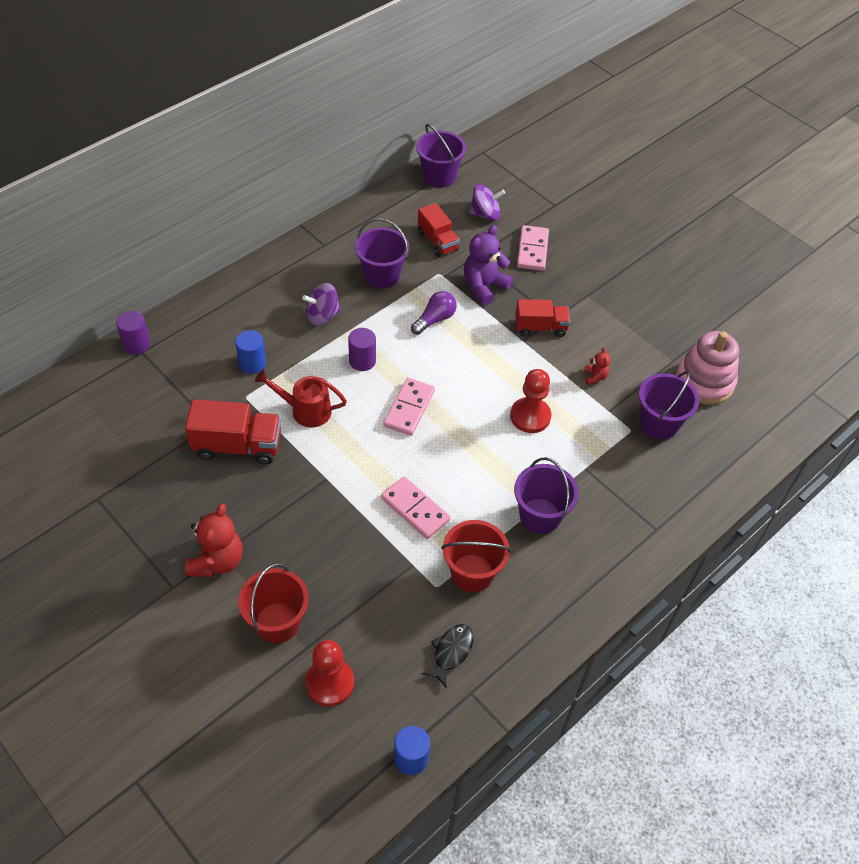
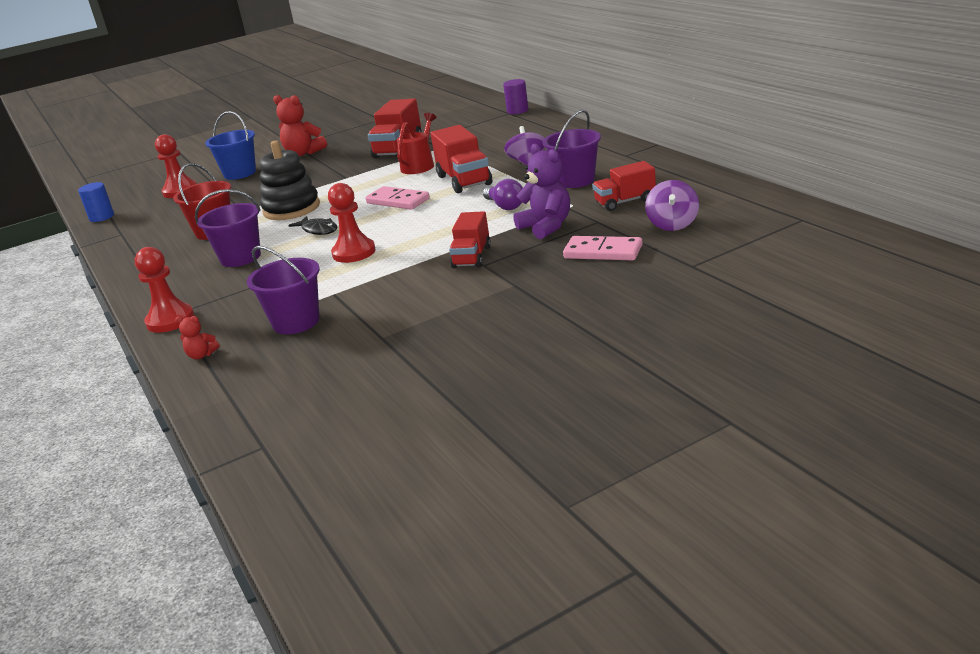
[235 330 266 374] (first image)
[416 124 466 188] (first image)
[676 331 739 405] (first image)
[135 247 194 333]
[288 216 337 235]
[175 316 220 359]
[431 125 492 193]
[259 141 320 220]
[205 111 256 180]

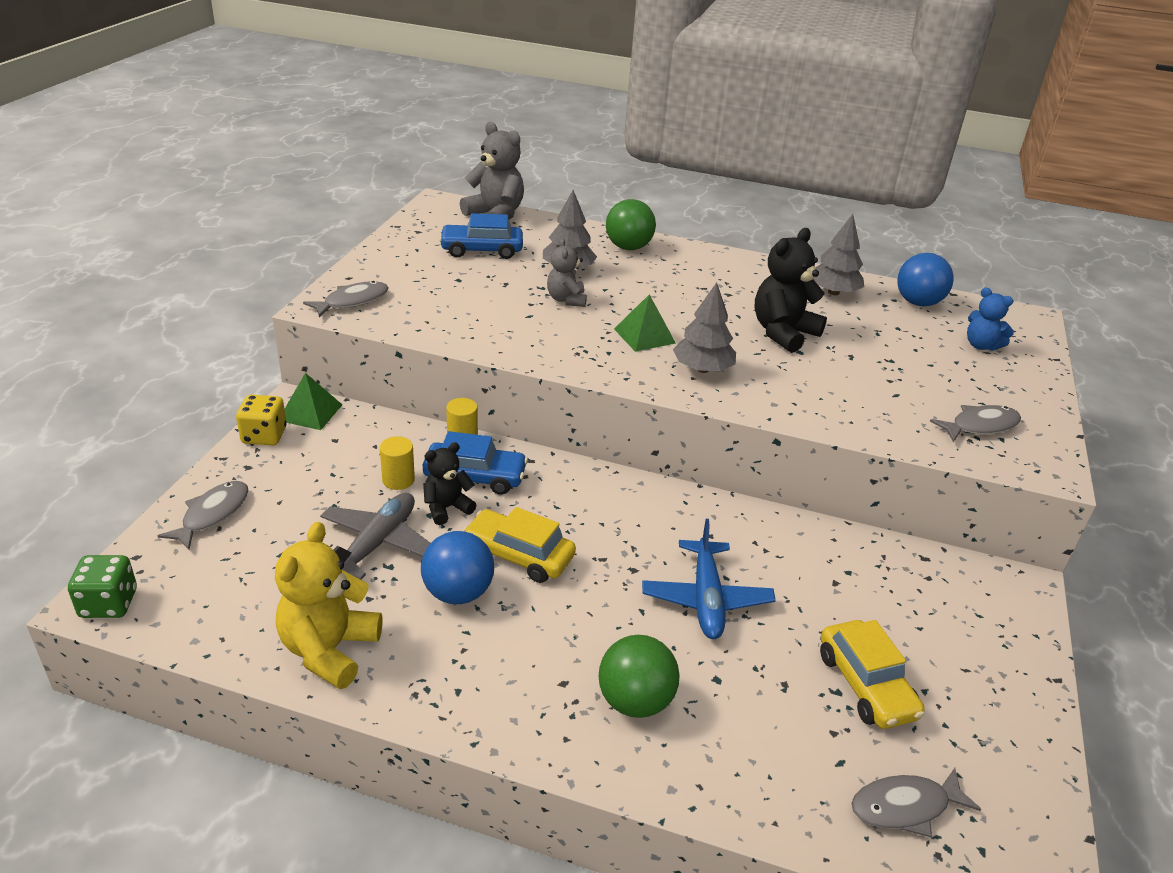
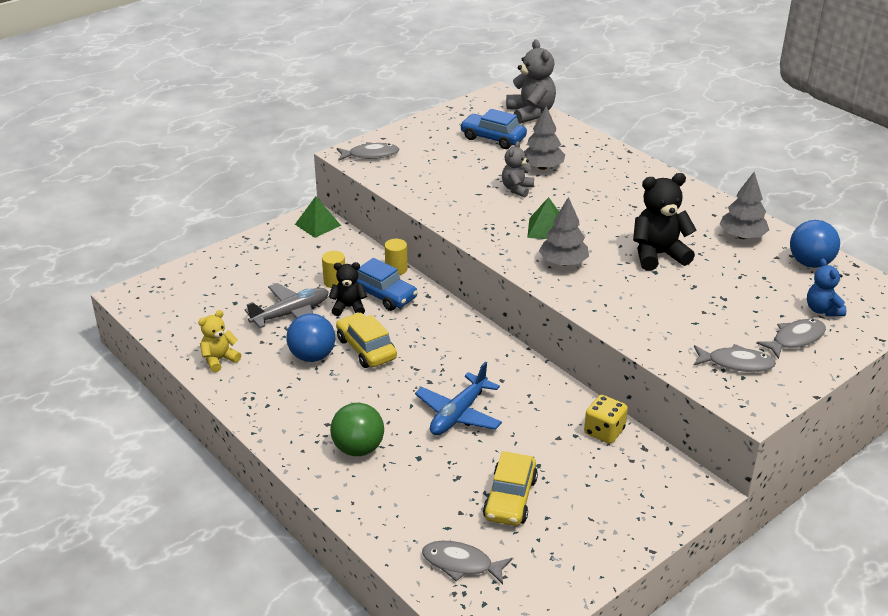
[68 555 137 618] (first image)
[606 199 656 250] (first image)
[756 319 826 359]
[584 395 628 444]
[198 310 241 372]

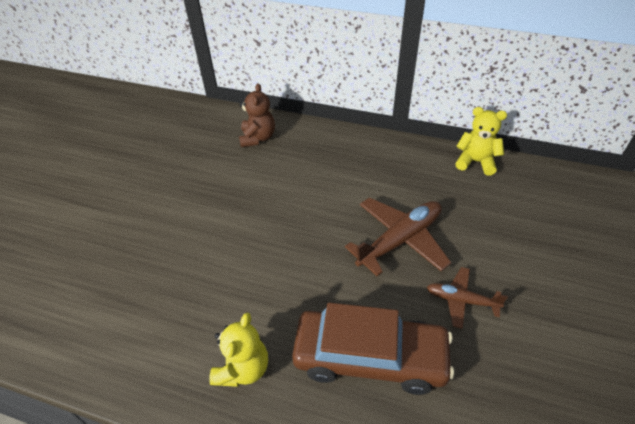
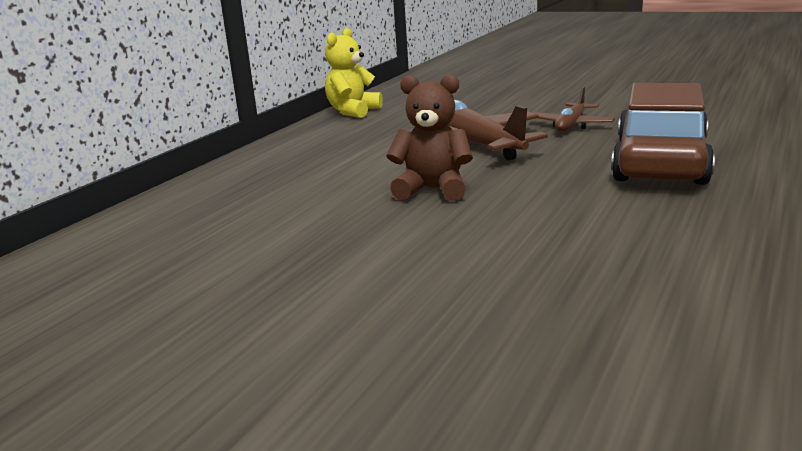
[209 313 268 387] (first image)
[386 74 473 201]

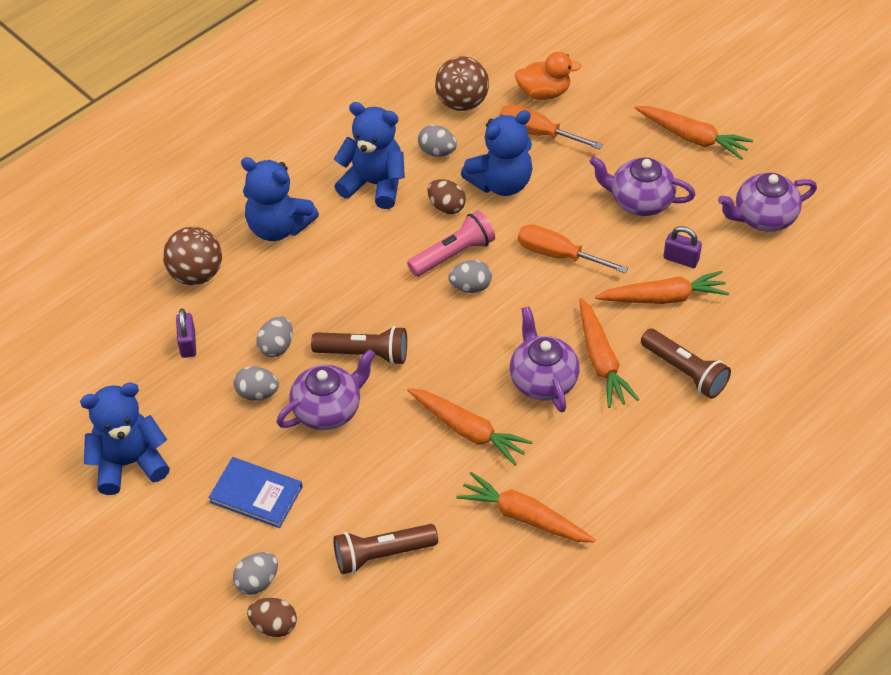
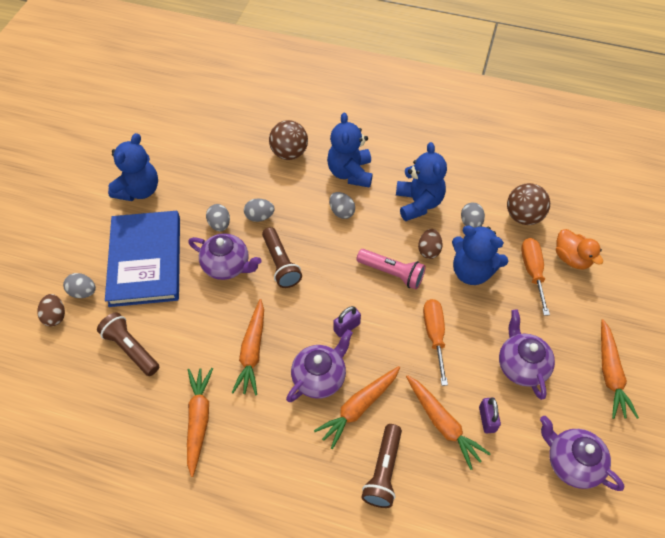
[333 306 361 337]
[329 192 355 219]
[108 133 158 201]
[105 211 180 307]

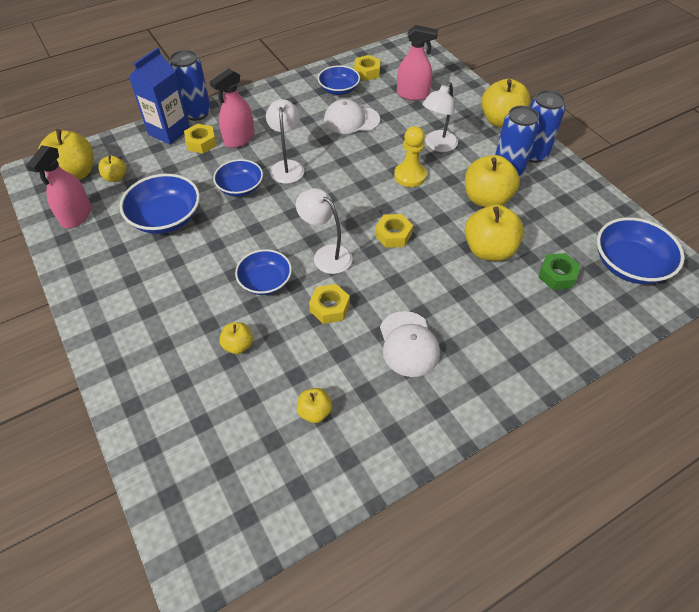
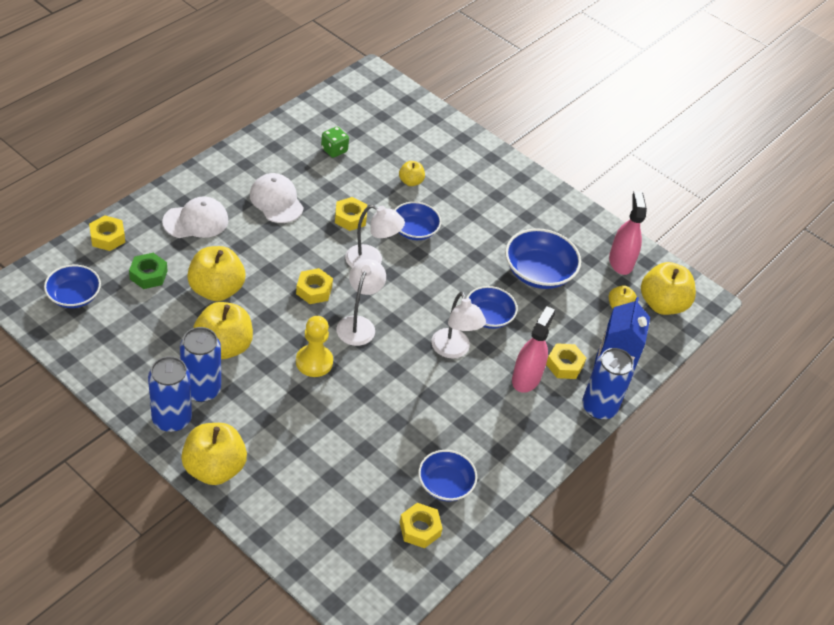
[397 25 438 101] (first image)
[89 215 125 251]
[162 196 228 238]
[336 259 386 346]
[321 127 349 158]
[44 265 101 308]

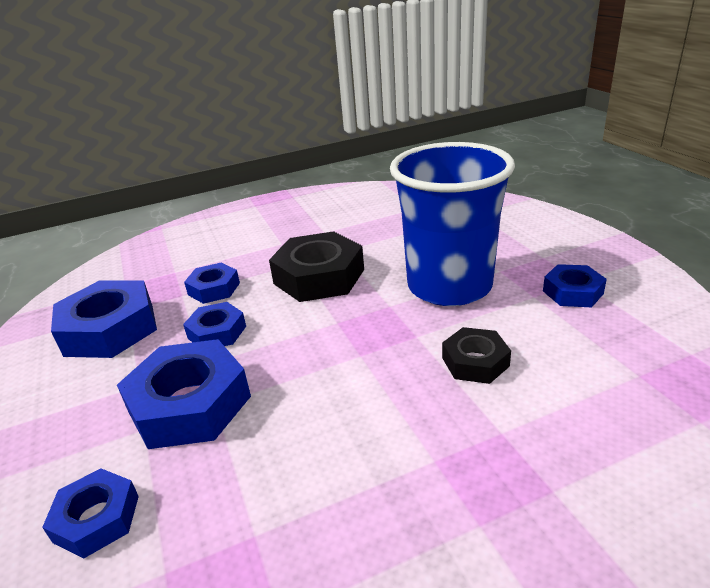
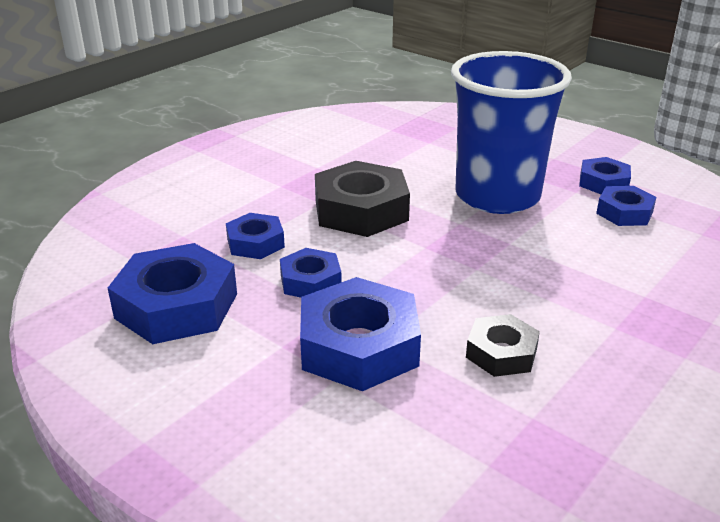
[596 186 656 226]
[466 314 540 377]

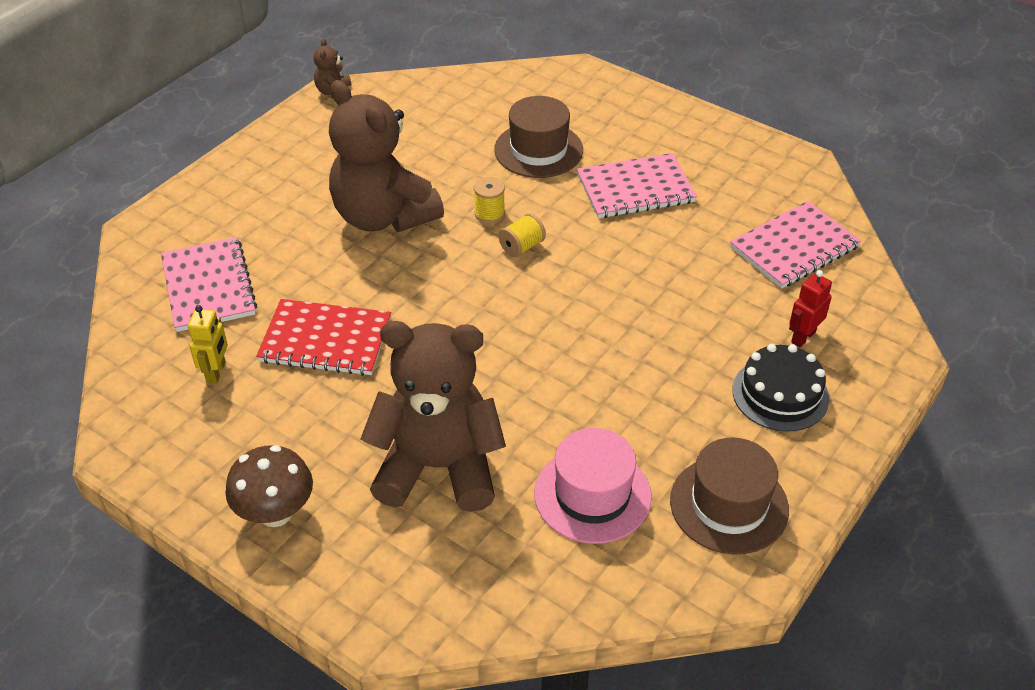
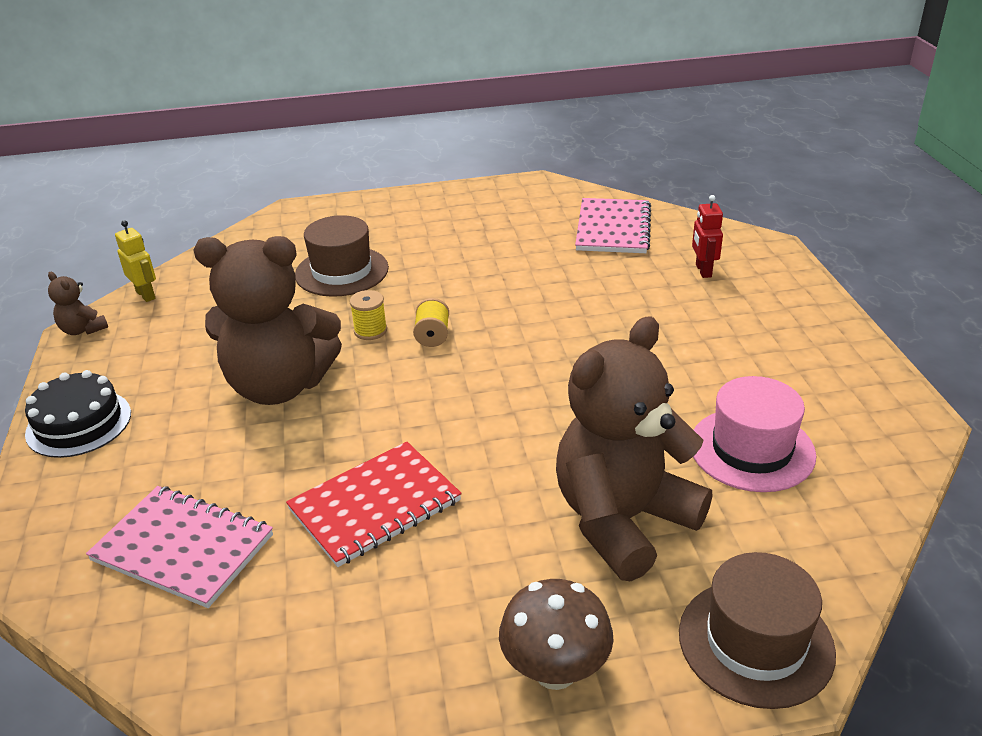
[577 153 697 218] (first image)
[115 220 156 302]
[679 552 836 709]
[25 370 131 458]

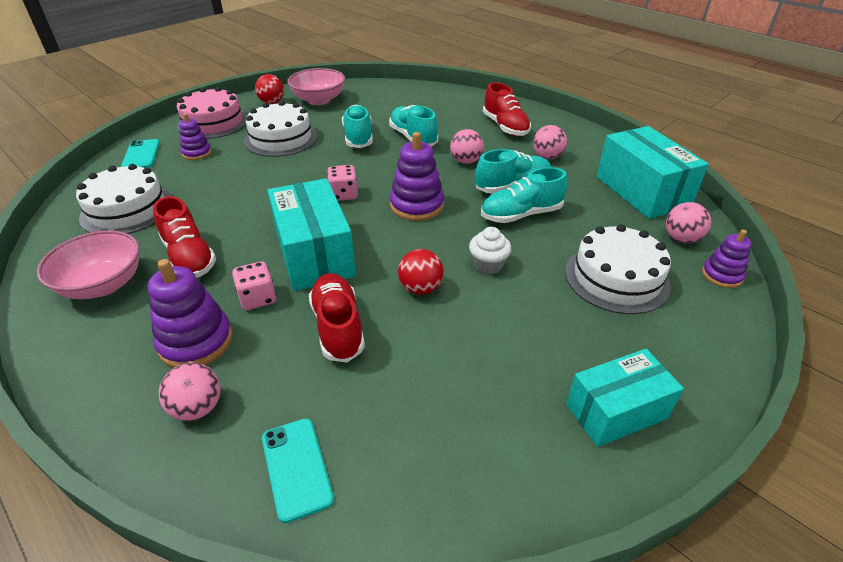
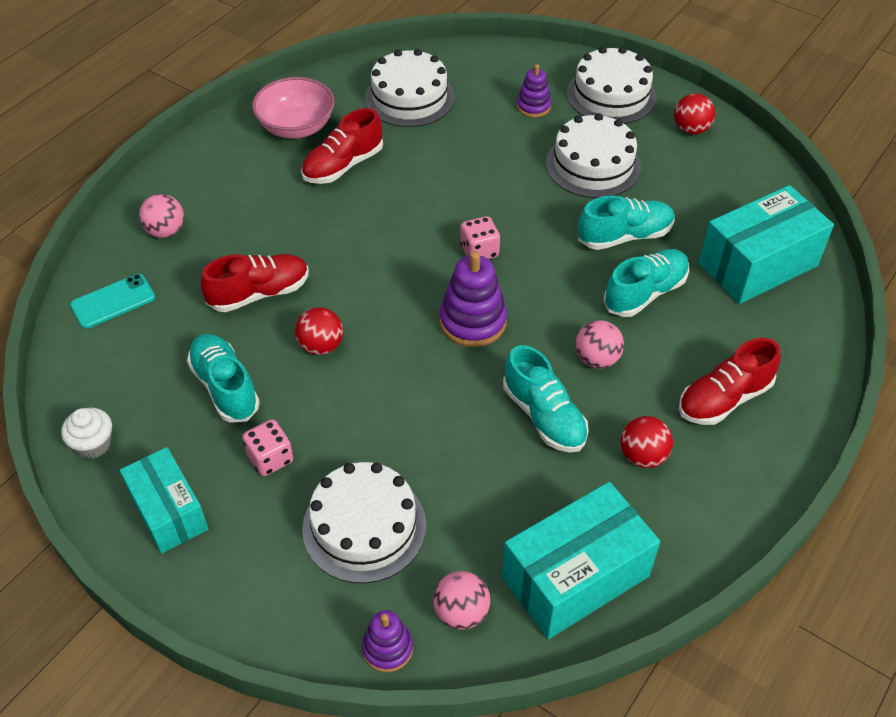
[121 139 160 168] (first image)
[148 259 233 368] (first image)
[287 68 345 105] (first image)
[242 419 293 476]
[699 185 834 304]
[61 407 112 458]
[187 334 260 423]
[567 47 657 124]
[621 416 673 468]

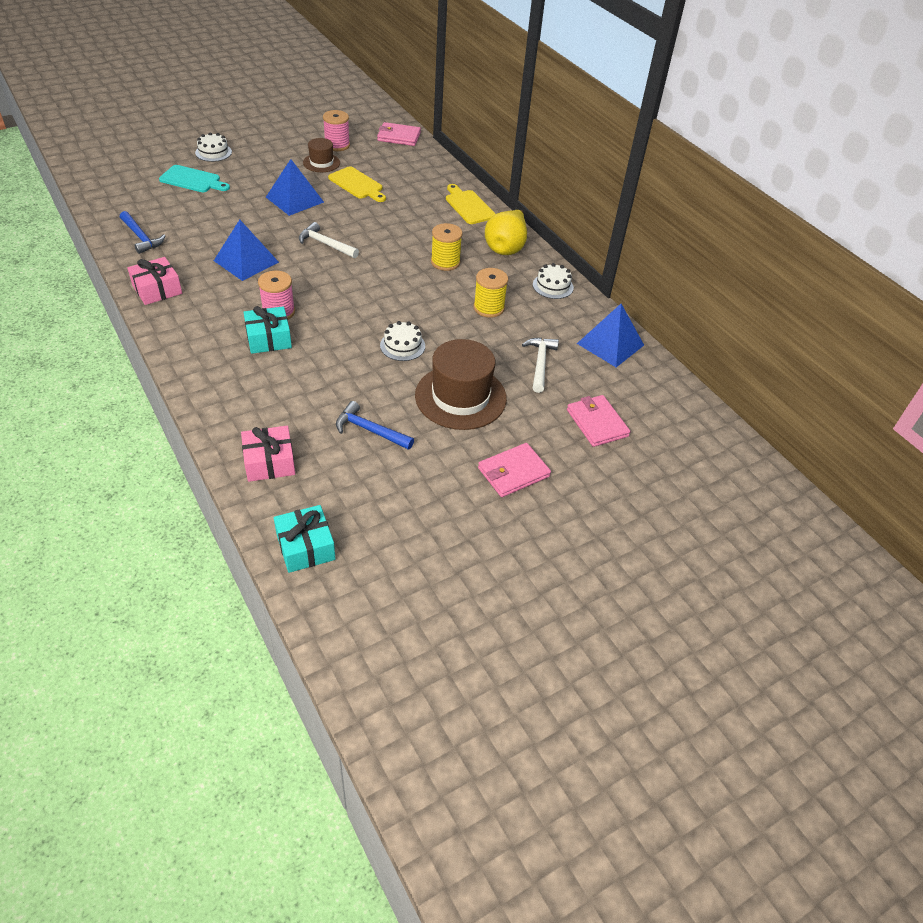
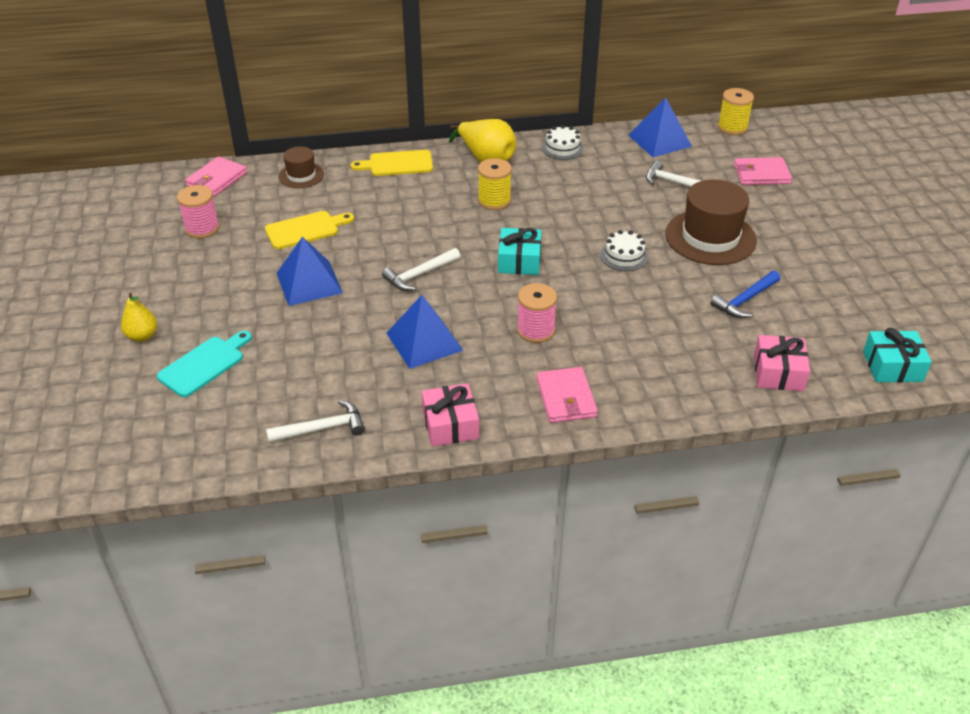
[498 228 541 275]
[279 146 324 188]
[718 88 754 135]
[536 367 598 423]
[121 292 157 342]
[266 400 365 443]

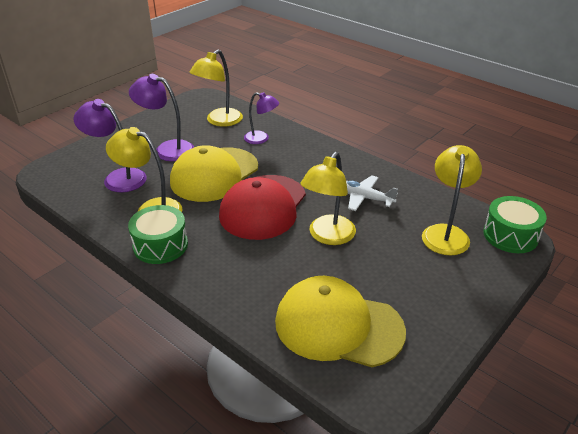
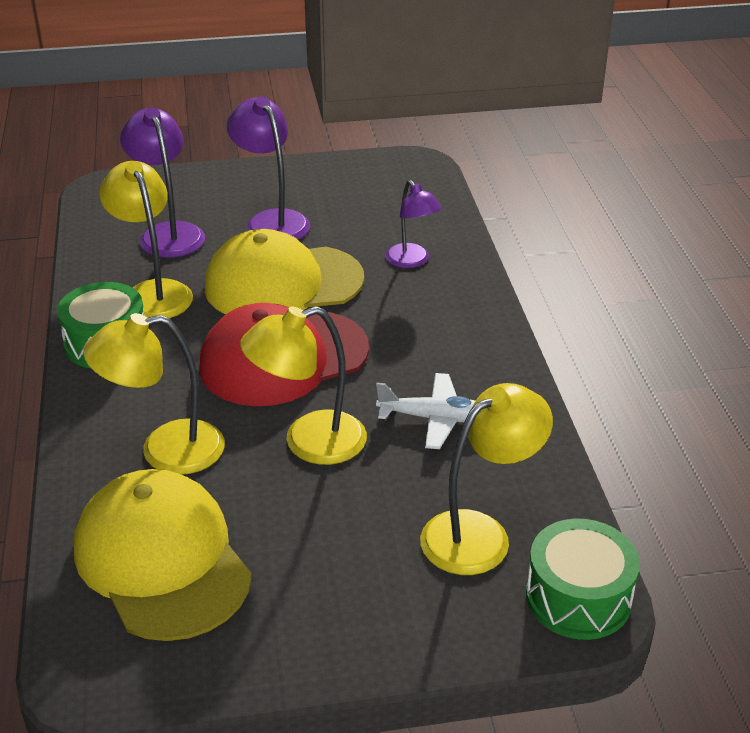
[83 313 225 475]
[376 373 475 449]

